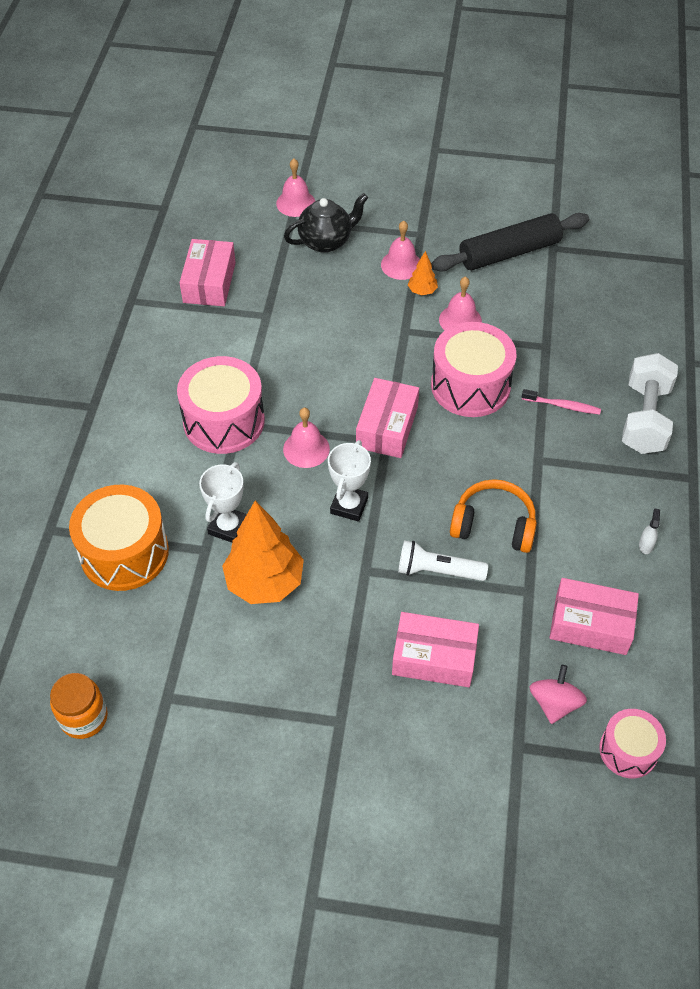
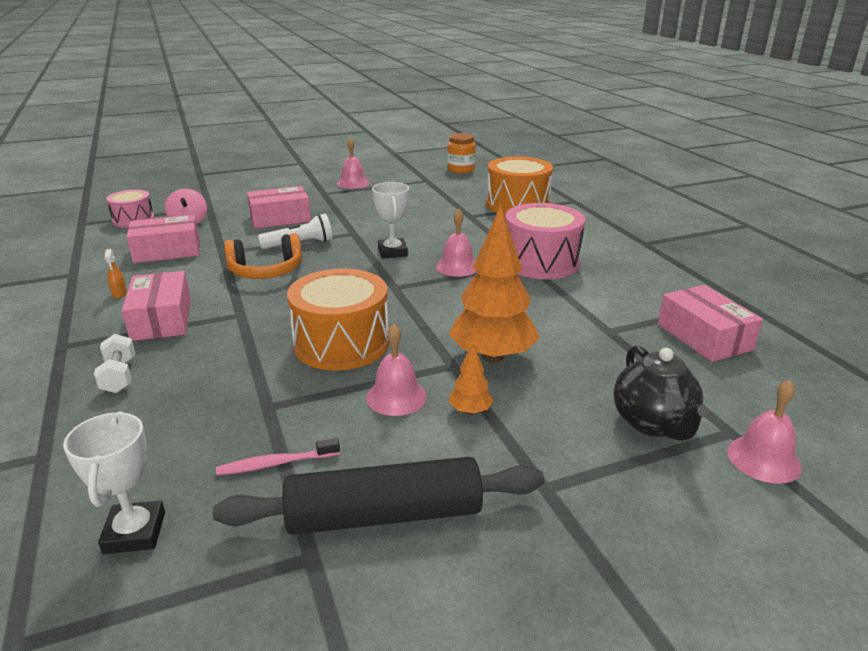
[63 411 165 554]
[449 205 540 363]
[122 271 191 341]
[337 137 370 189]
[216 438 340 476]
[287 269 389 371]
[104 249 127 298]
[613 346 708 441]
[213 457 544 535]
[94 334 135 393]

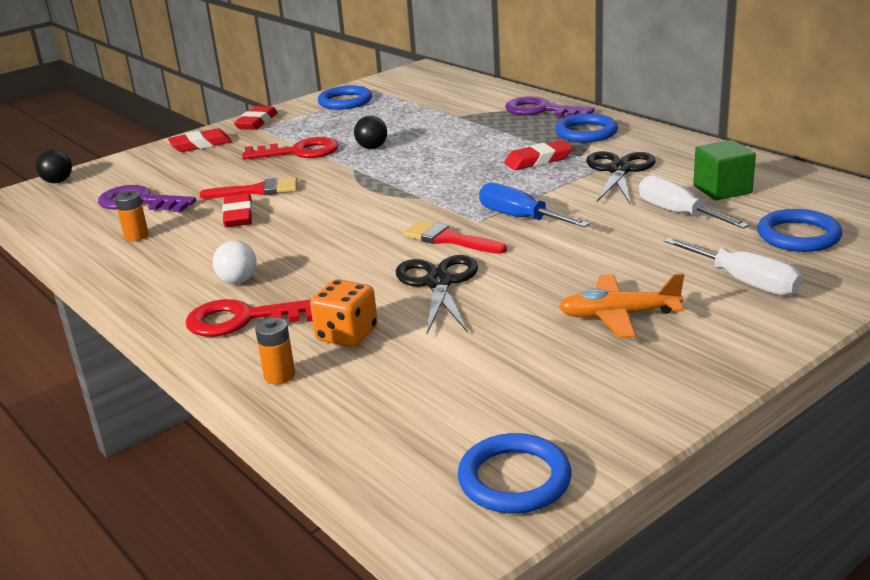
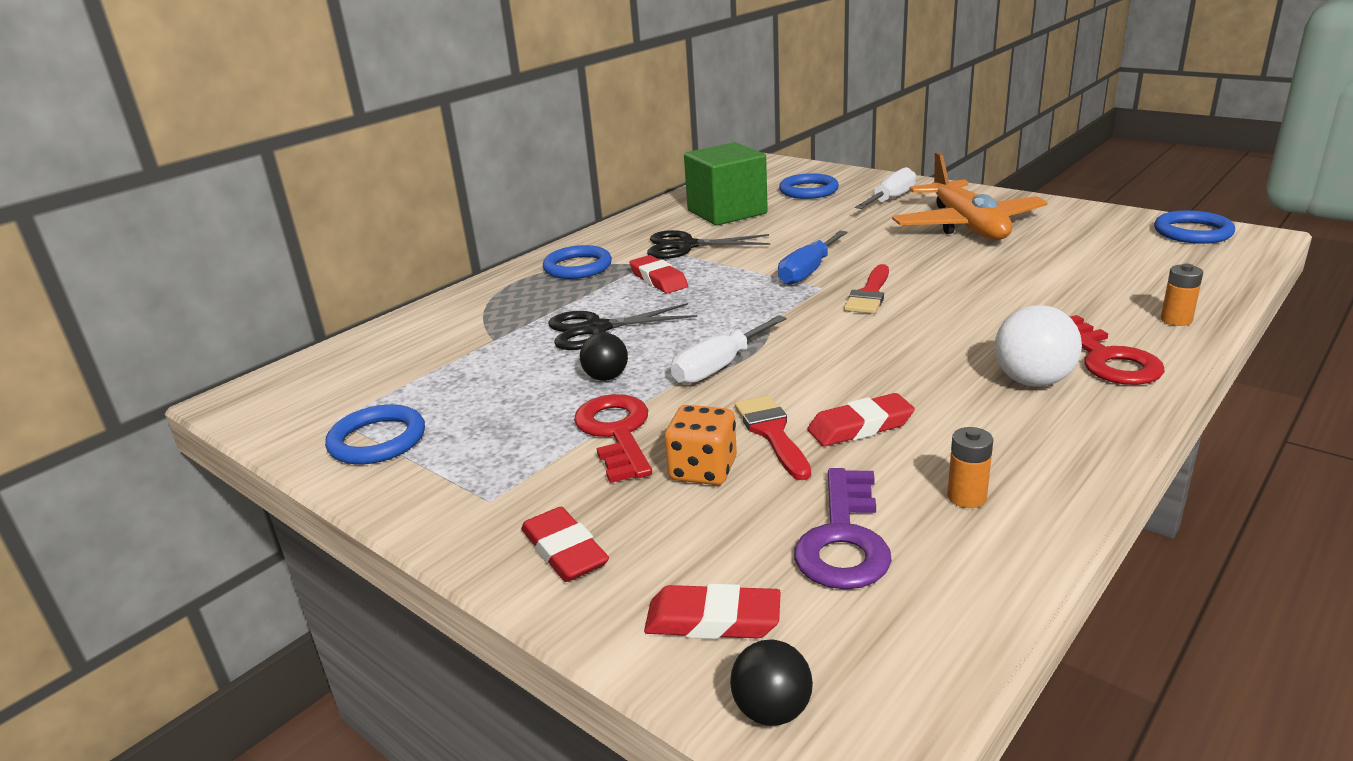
[505 96 594 117] (first image)
[644 584 781 639]
[665 405 737 485]
[548 303 697 350]
[671 315 787 384]
[994 305 1082 387]
[892 152 1048 240]
[684 142 768 225]

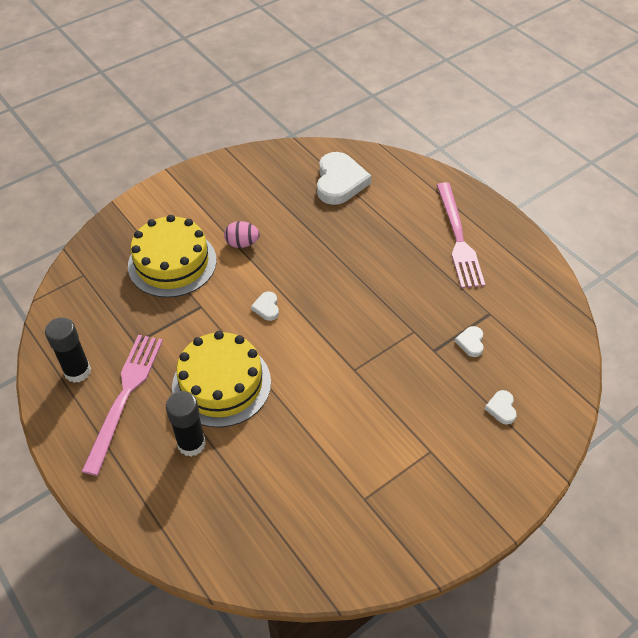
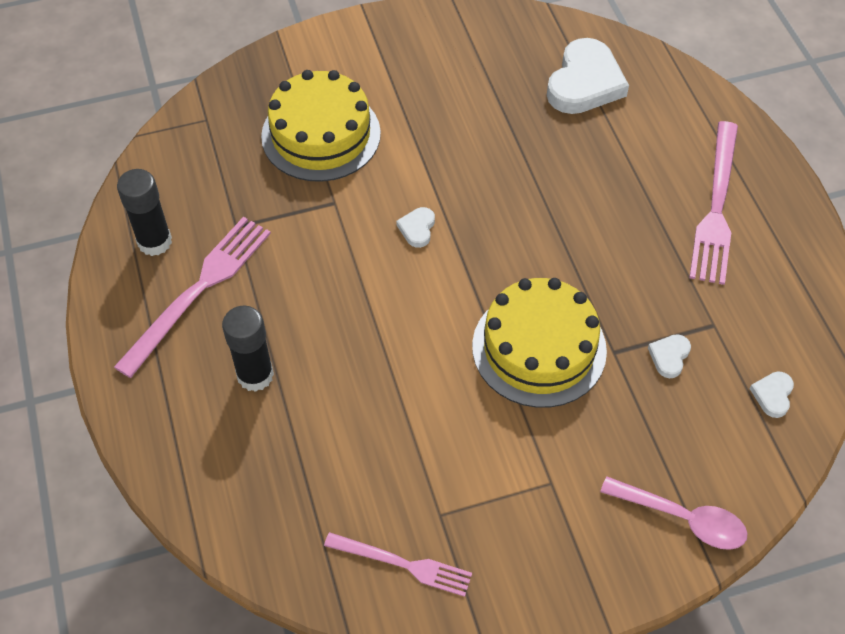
[224 221 260 248] (first image)
[324 532 472 597]
[600 477 747 550]
[472 278 607 408]
[750 372 794 418]

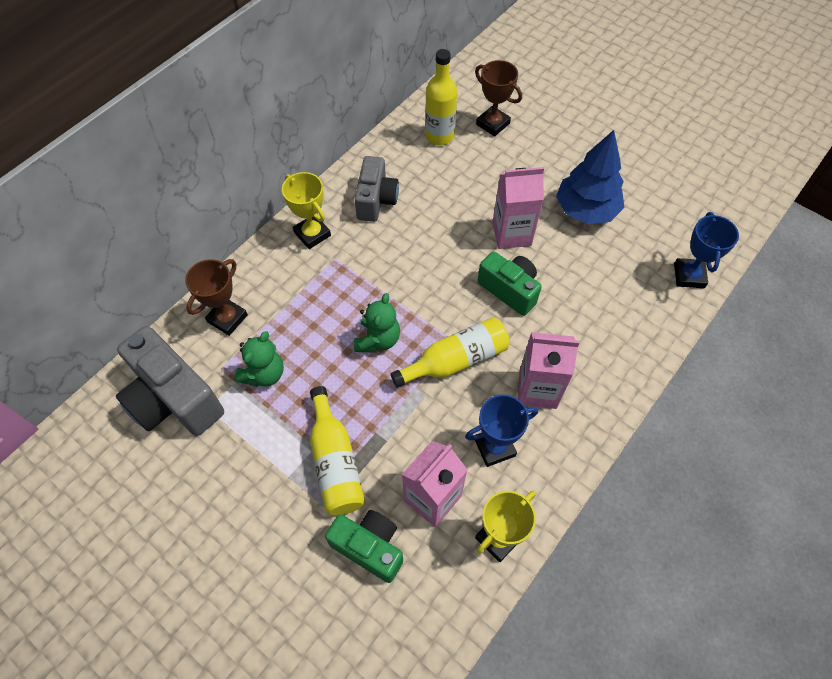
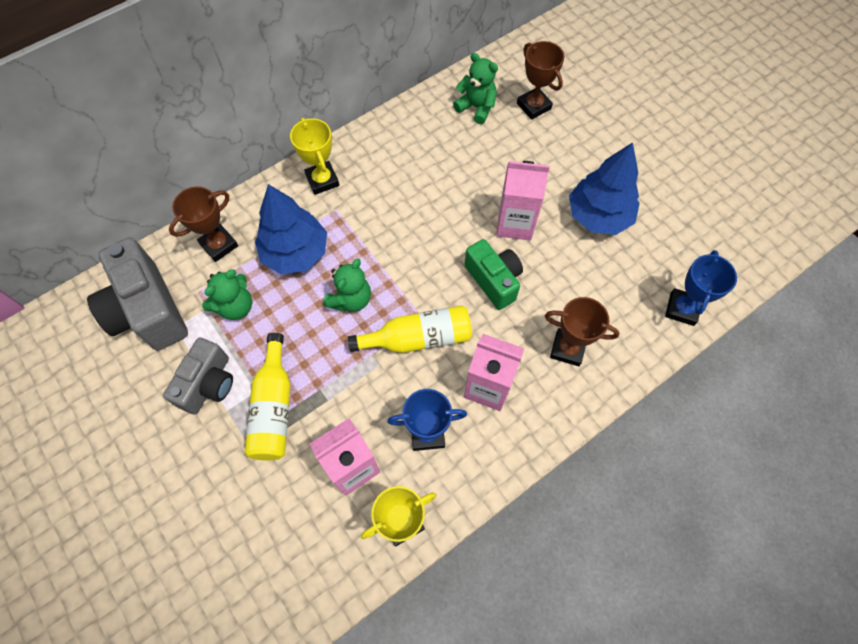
[325 510 403 583] (first image)
[255 184 327 274]
[545 297 620 366]
[163 337 233 414]
[453 53 498 124]

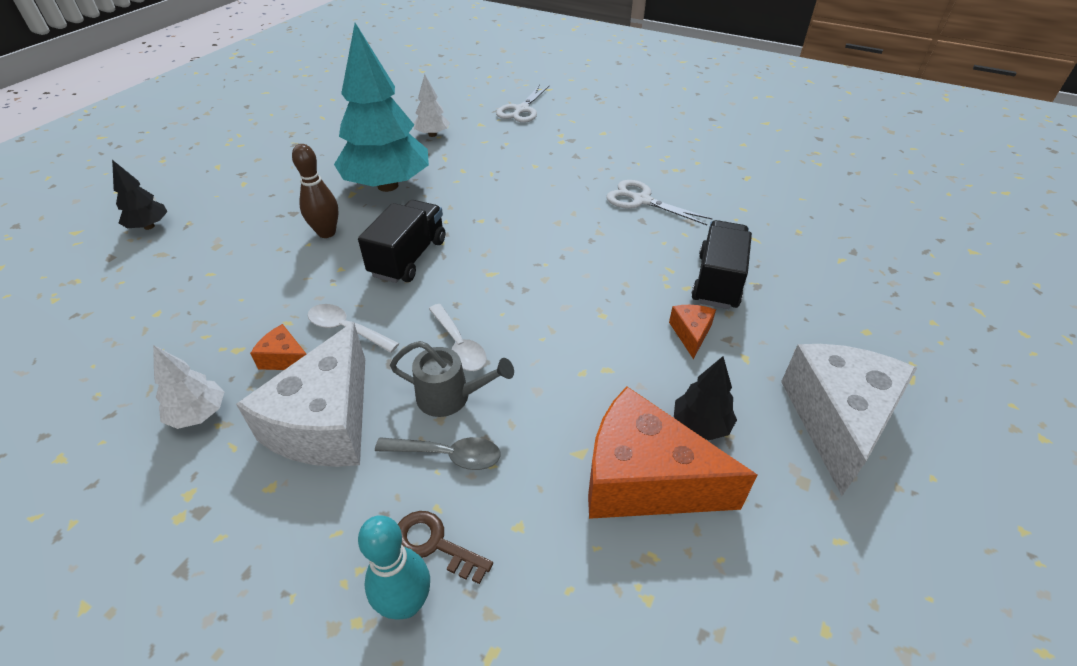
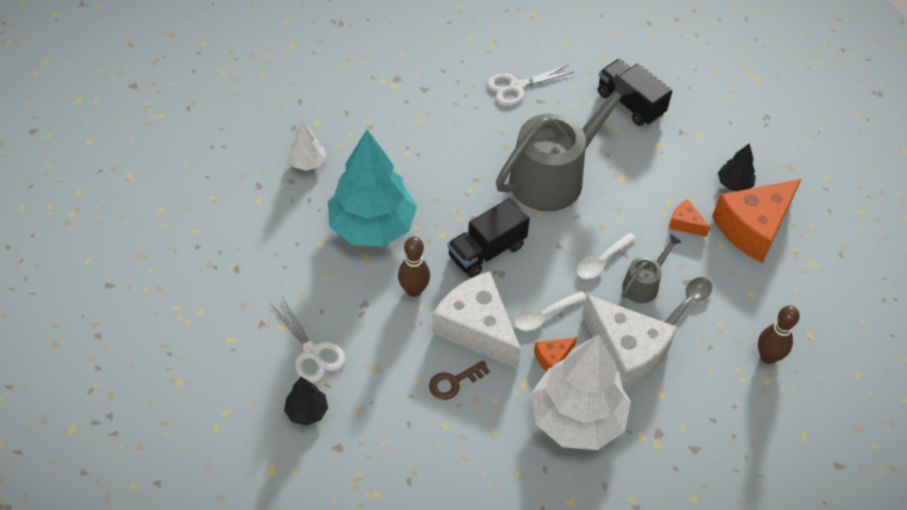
[496 73 638 211]
[429 360 490 400]
[270 297 346 383]
[669 200 710 237]
[432 271 521 369]
[758 306 800 364]
[447 198 530 278]
[576 232 636 279]
[531 334 631 450]

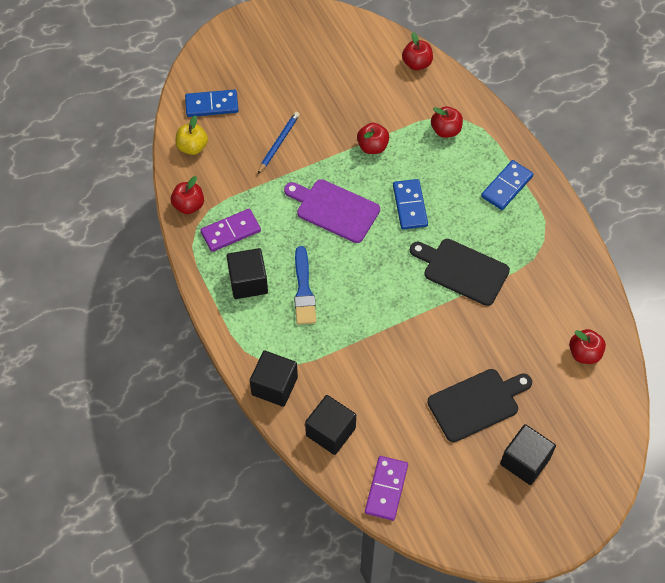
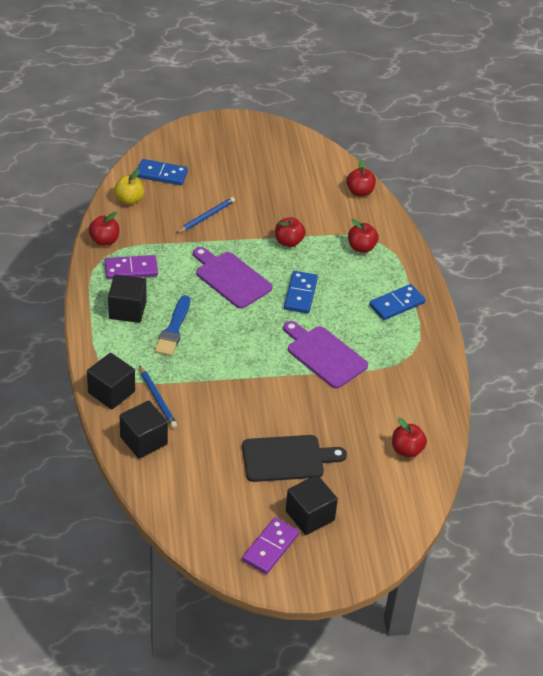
[139 365 177 428]
[242 517 299 574]
[283 321 368 388]

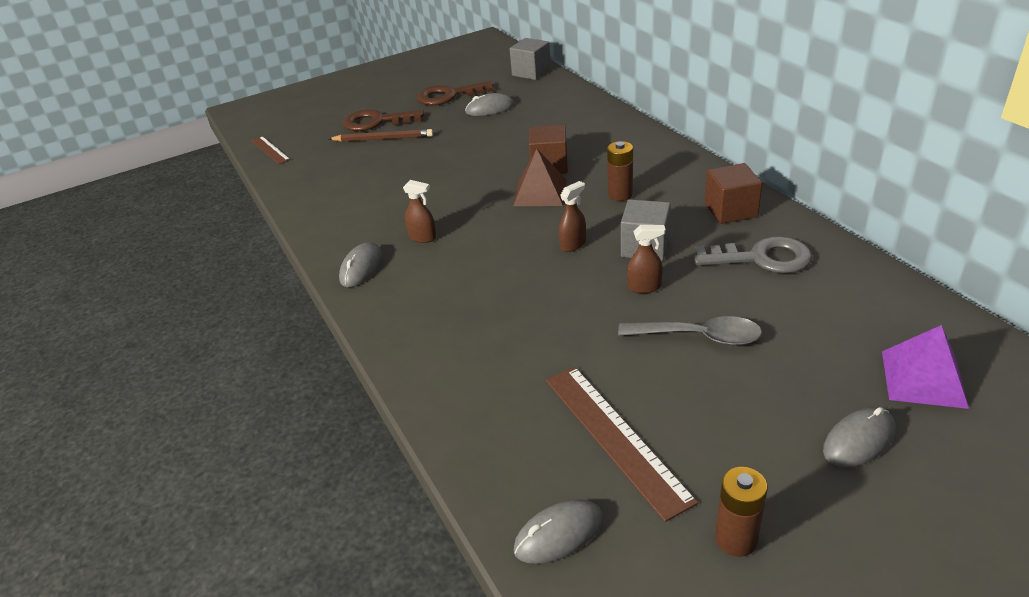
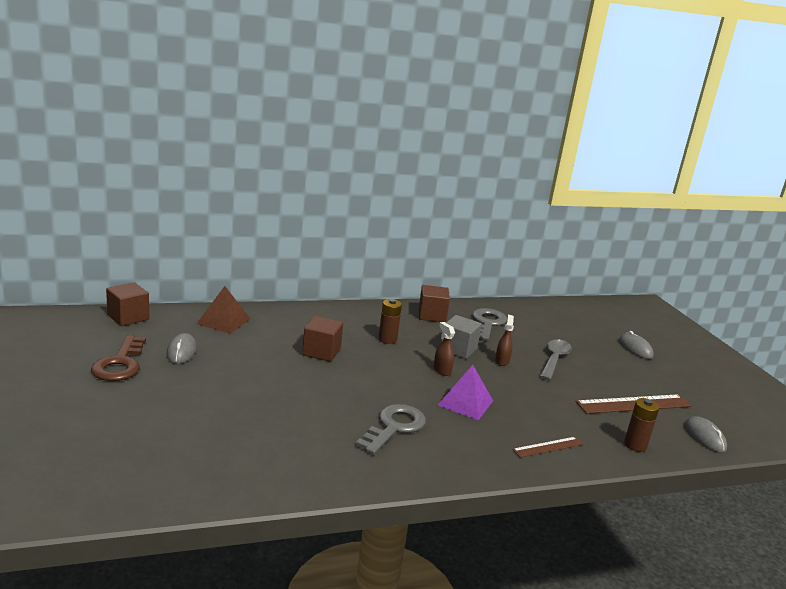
[329 129 433 142] (first image)
[339 242 383 287] (first image)
[343 110 424 131] (first image)
[512 437 583 457]
[197 286 250 334]
[624 398 660 452]
[437 365 493 420]
[356 404 426 455]
[106 282 149 326]

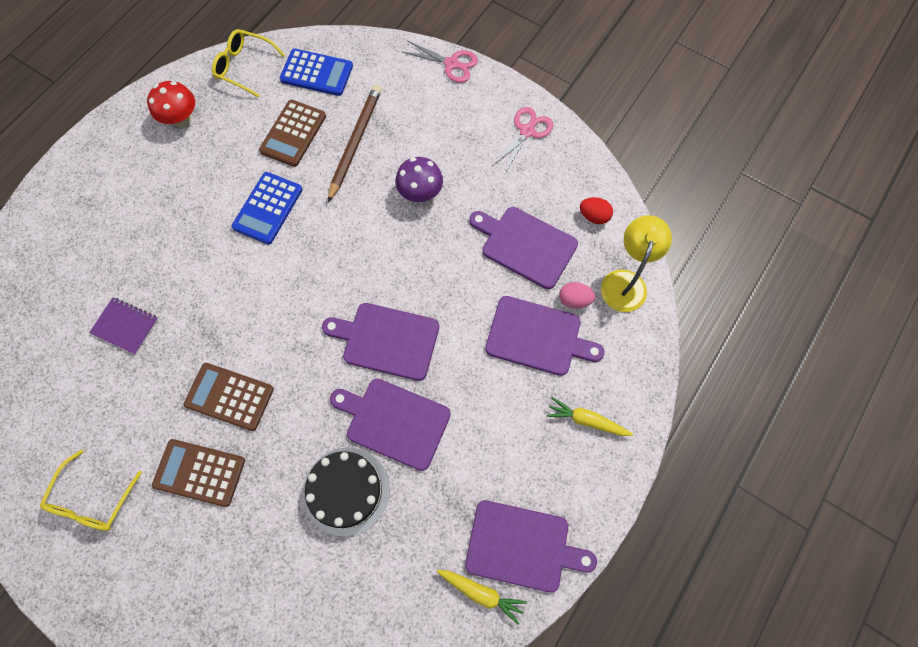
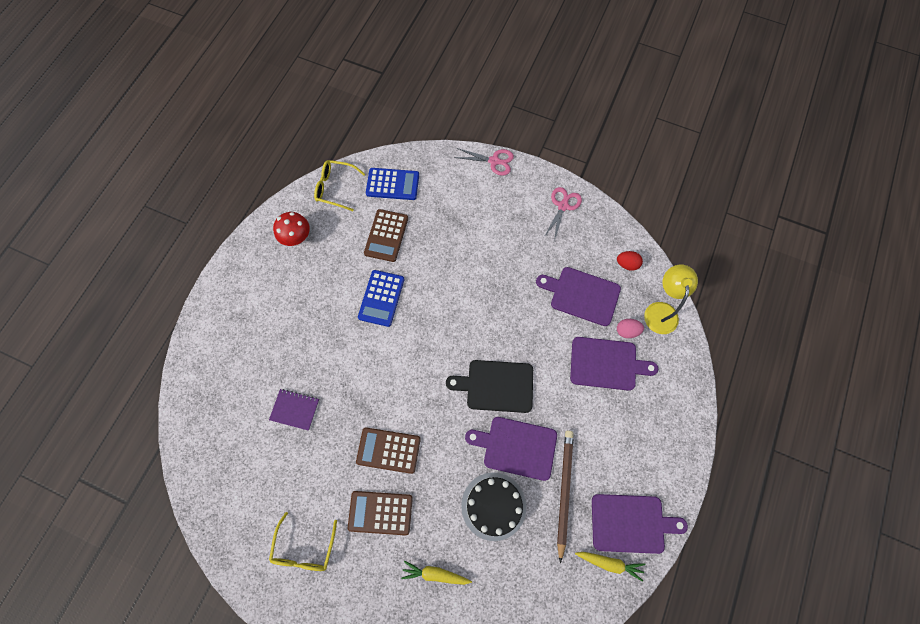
[395 157 443 202] (first image)
[557 430 574 563]
[401 561 472 585]
[446 360 533 413]

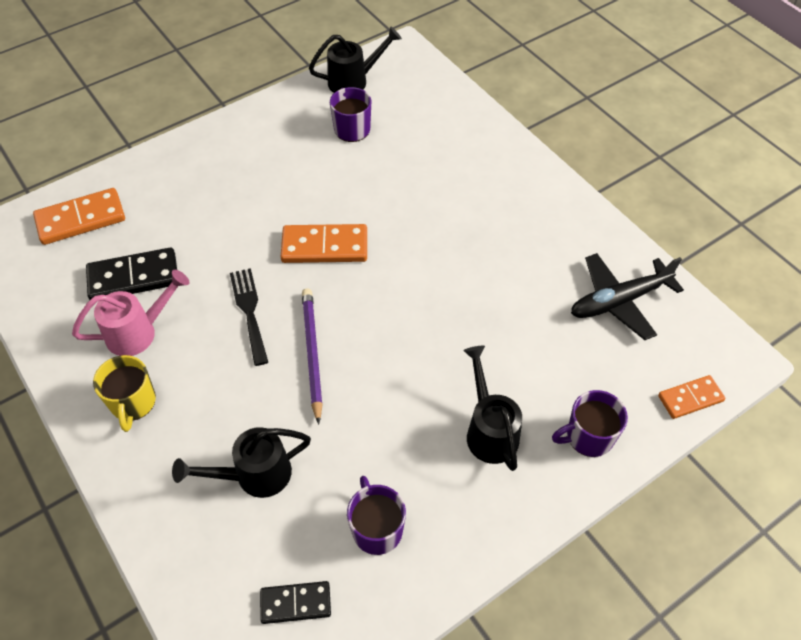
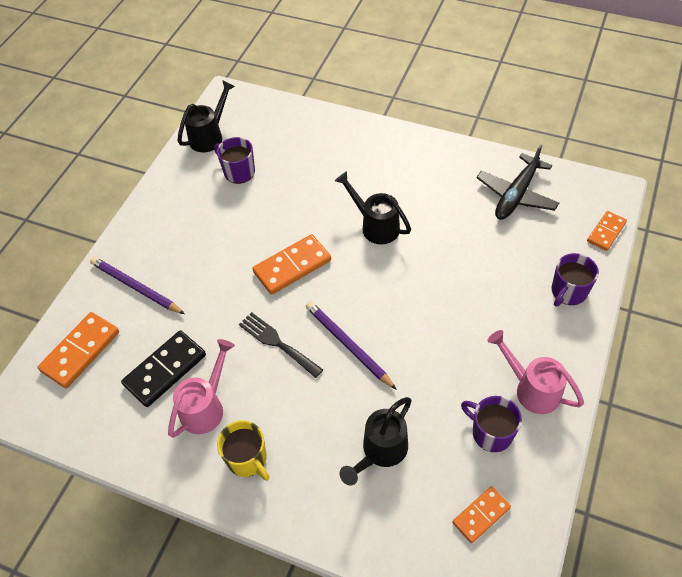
[90 257 185 314]
[488 330 584 414]
[335 171 411 244]
[452 486 511 543]

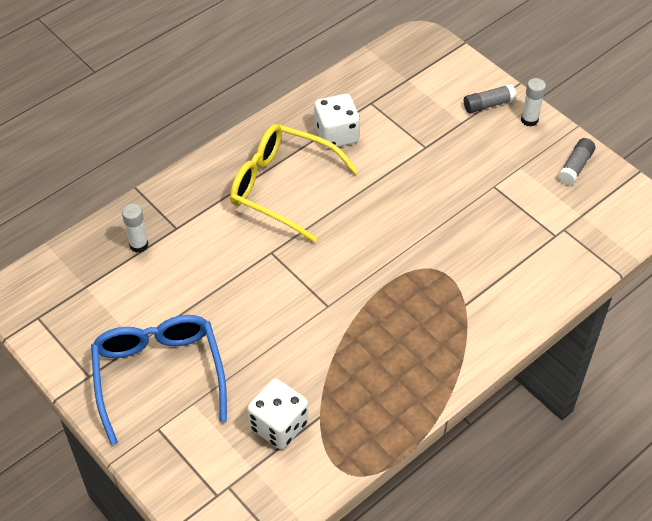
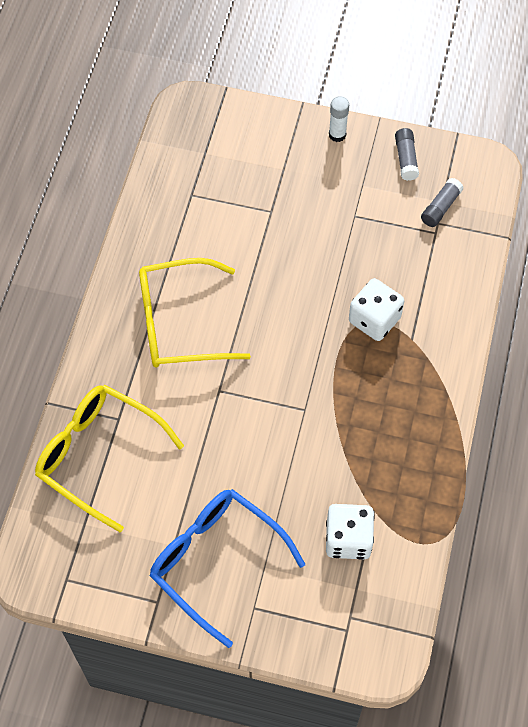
[349 278 404 341]
[421 178 464 227]
[35 385 184 532]

